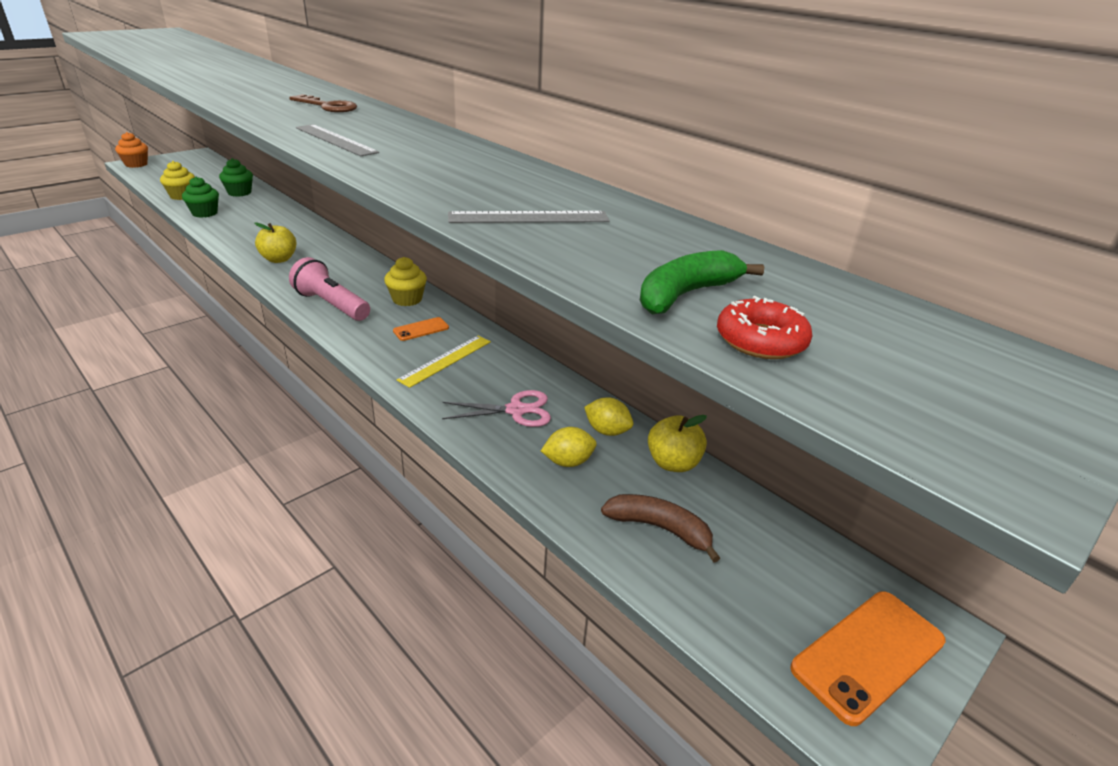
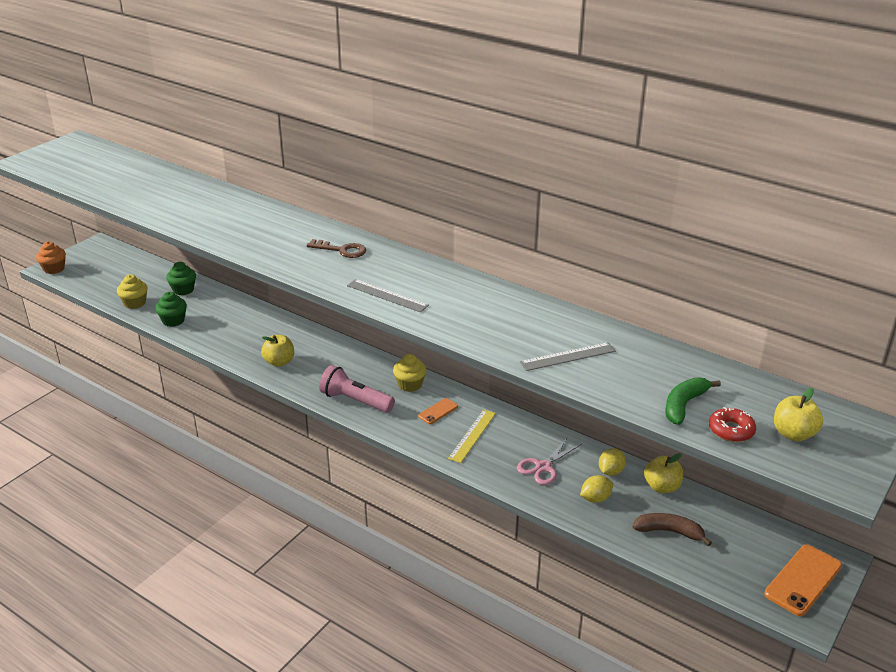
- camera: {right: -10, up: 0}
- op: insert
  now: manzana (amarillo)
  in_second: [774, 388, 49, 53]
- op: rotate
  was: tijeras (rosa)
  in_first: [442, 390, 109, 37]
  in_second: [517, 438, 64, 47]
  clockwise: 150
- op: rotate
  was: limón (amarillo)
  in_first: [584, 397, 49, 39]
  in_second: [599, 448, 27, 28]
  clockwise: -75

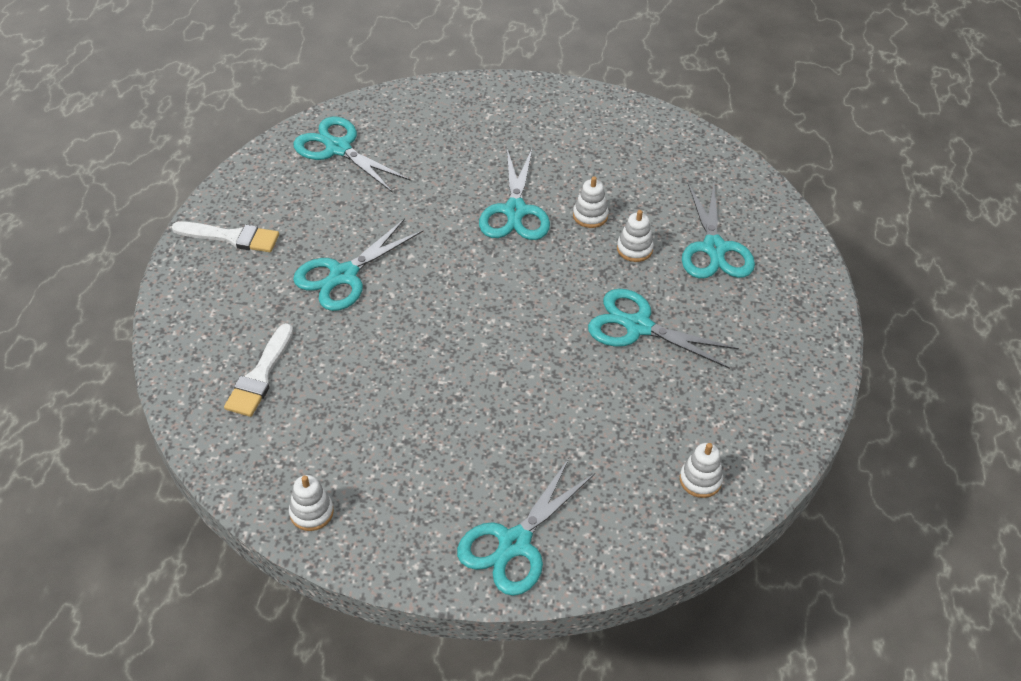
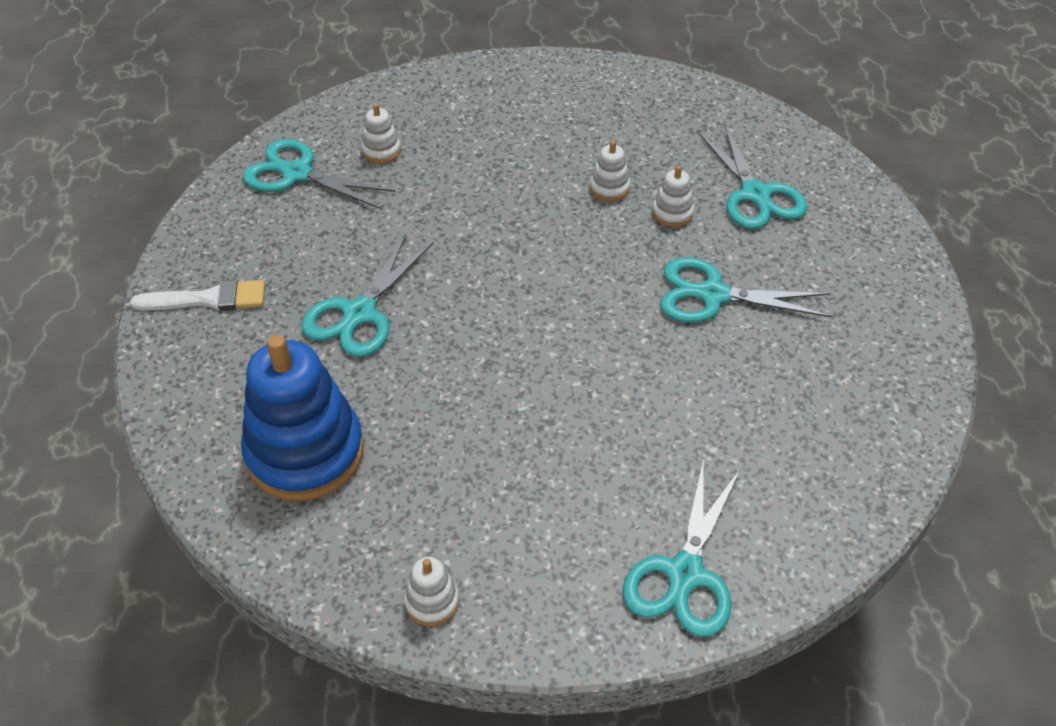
- camera: {right: -15, up: 0}
- op: delete
  was: tijeras (turquesa)
  in_first: [479, 147, 71, 93]
- op: move
  was: juguete apilable (blanco)
  in_first: [680, 443, 43, 55]
  in_second: [361, 104, 40, 59]
- op: replace
  was: pincel (blanco)
  now: juguete apilable (azul)
  in_first: [224, 323, 69, 94]
  in_second: [241, 335, 123, 166]

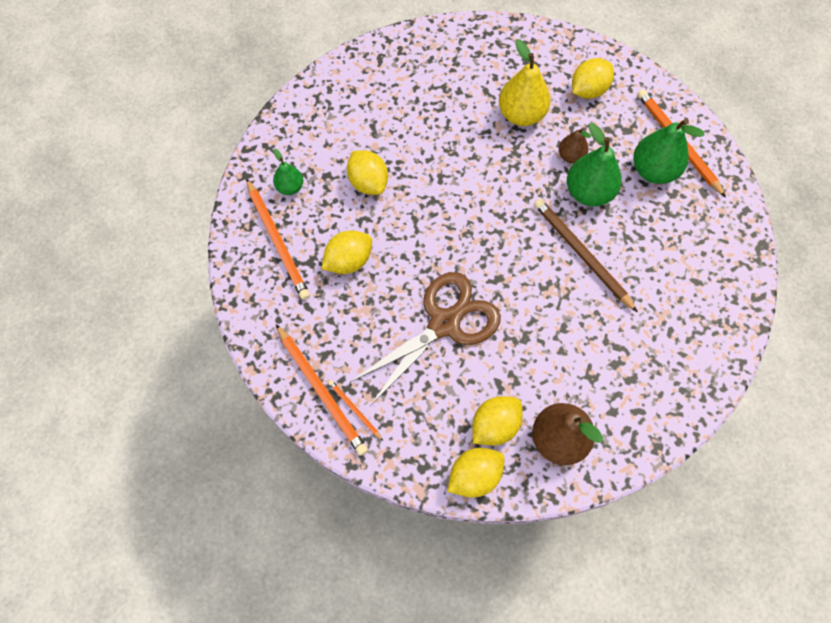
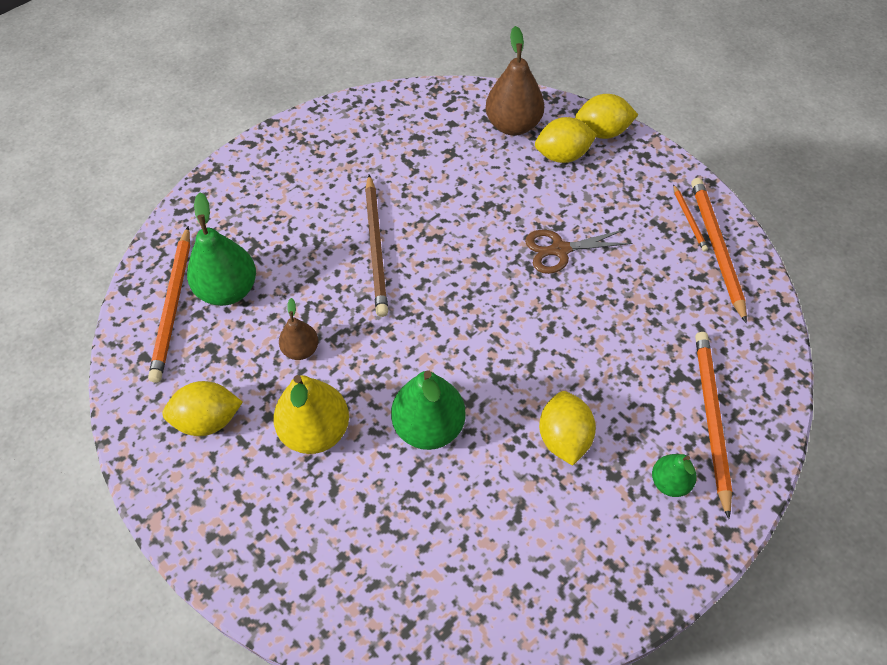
- camera: {right: -150, up: -10}
- op: delete
  was: limón (amarillo)
  in_first: [322, 231, 50, 43]
- op: move
  was: pera (verde)
  in_first: [567, 123, 55, 83]
  in_second: [391, 370, 75, 80]
- op: resize
  was: tijeras (marrón)
  in_first: [350, 272, 151, 133]
  in_second: [525, 229, 107, 45]
  ratio: 0.58

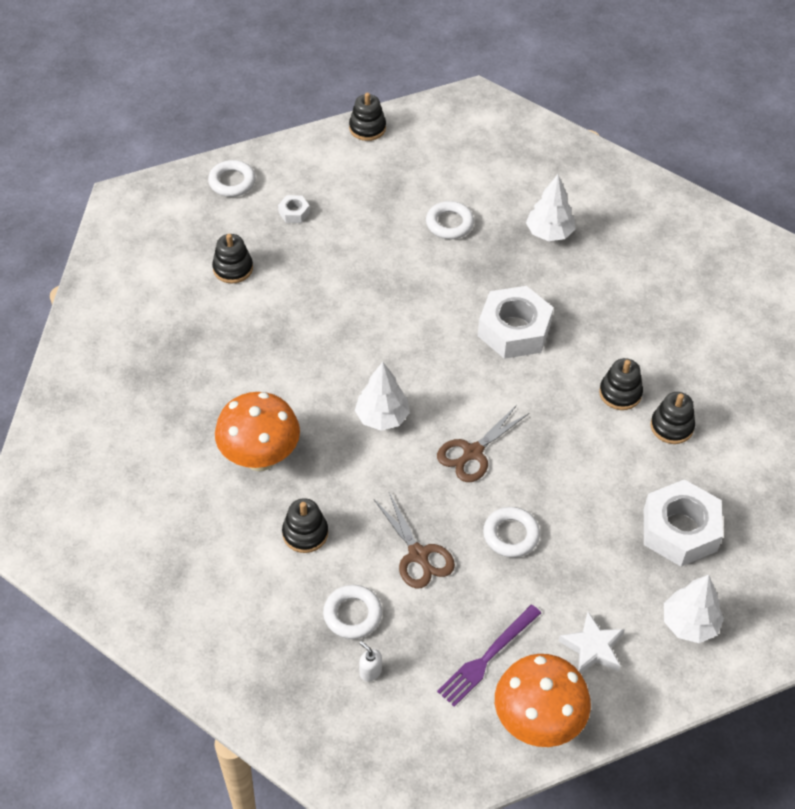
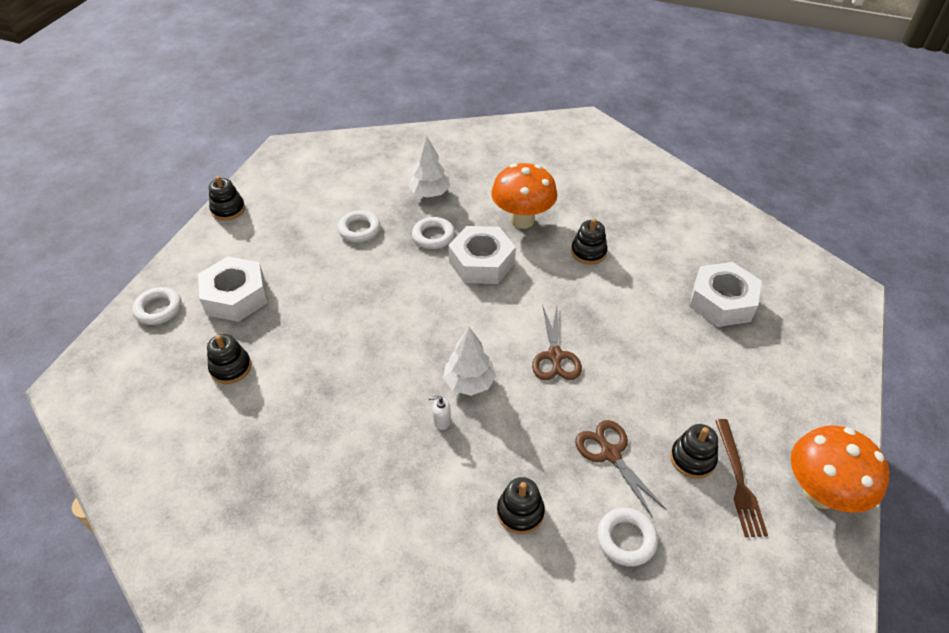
- camera: {right: -45, up: -5}
- op: delete
  was: estrella (blanco)
  in_first: [559, 612, 66, 62]
- op: delete
  was: árbol (blanco)
  in_first: [664, 575, 60, 68]
- op: move
  was: seta (naranja)
  in_first: [215, 392, 85, 79]
  in_second: [491, 163, 66, 66]
- op: move
  was: dispensador de jabón (blanco)
  in_first: [359, 641, 23, 41]
  in_second: [428, 396, 23, 34]
- op: move
  was: anillo (blanco)
  in_first: [483, 507, 57, 51]
  in_second: [412, 217, 43, 32]
- op: move
  was: juguete apilable (negro)
  in_first: [651, 392, 44, 52]
  in_second: [670, 424, 48, 55]
- op: recolor
  was: tenedor (morado)
  now: tenedor (marrón)
  in_first: [437, 605, 104, 102]
  in_second: [715, 419, 53, 118]
- op: rotate
  was: tijeras (marrón)
  in_first: [374, 493, 81, 96]
  in_second: [575, 420, 92, 98]
  clockwise: -135
- op: resize
  was: tuerca (blanco)
  in_first: [278, 195, 32, 28]
  in_second: [198, 256, 70, 66]
  ratio: 2.28

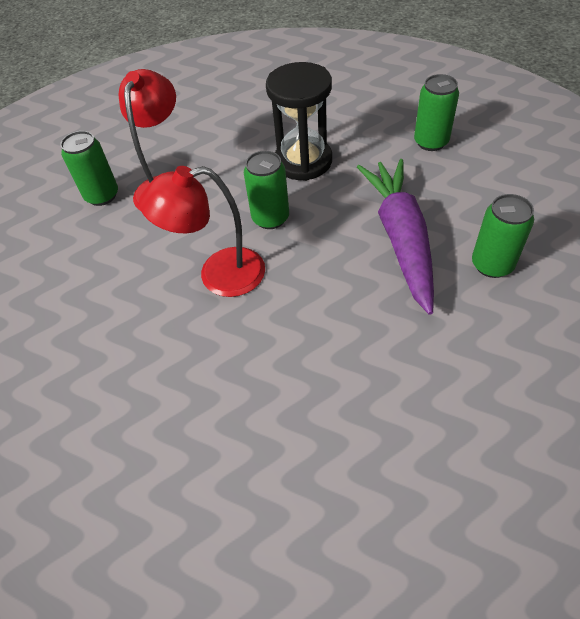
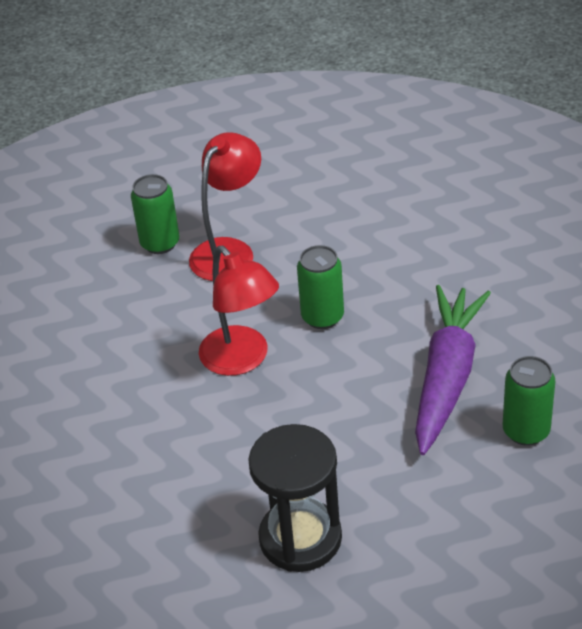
- camera: {right: 20, up: -10}
- op: delete
  was: lata (verde)
  in_first: [414, 74, 45, 77]
- op: move
  was: reloj de arena (negro)
  in_first: [266, 62, 66, 119]
  in_second: [248, 424, 94, 148]
- op: rotate
  was: lámpara (rojo)
  in_first: [139, 166, 126, 131]
  in_second: [199, 246, 80, 130]
  clockwise: -135

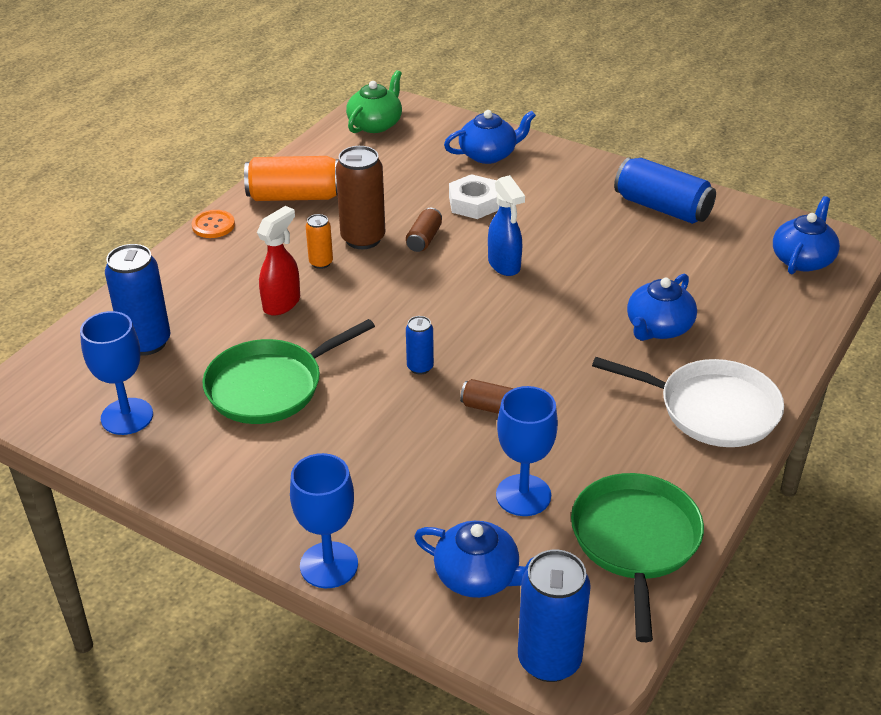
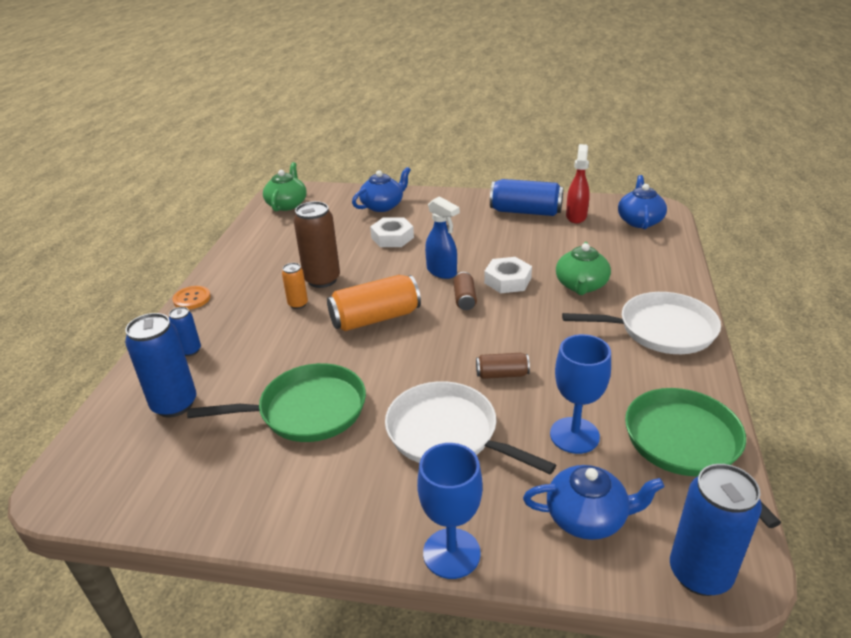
- camera: {right: -20, up: -5}
- op: delete
  was: copa (azul)
  in_first: [80, 311, 73, 124]
- op: insert
  now: sartén (blanco)
  in_second: [385, 381, 171, 93]
- op: insert
  now: tuerca (blanco)
  in_second: [484, 257, 48, 36]
- op: move
  was: lata (naranja)
  in_first: [244, 156, 95, 45]
  in_second: [327, 275, 94, 56]
- op: move
  was: pulverizador (rojo)
  in_first: [257, 206, 43, 110]
  in_second: [566, 144, 24, 79]
- op: move
  was: lata (marrón)
  in_first: [406, 208, 36, 44]
  in_second: [453, 272, 24, 38]
- op: move
  was: lata (azul)
  in_first: [406, 316, 28, 59]
  in_second: [169, 307, 32, 49]
- op: recolor
  was: tetera (azul)
  now: tetera (verde)
  in_first: [627, 274, 70, 67]
  in_second: [556, 242, 55, 53]
- op: rotate
  was: sartén (verde)
  in_first: [202, 319, 173, 105]
  in_second: [187, 363, 179, 79]
  clockwise: -135

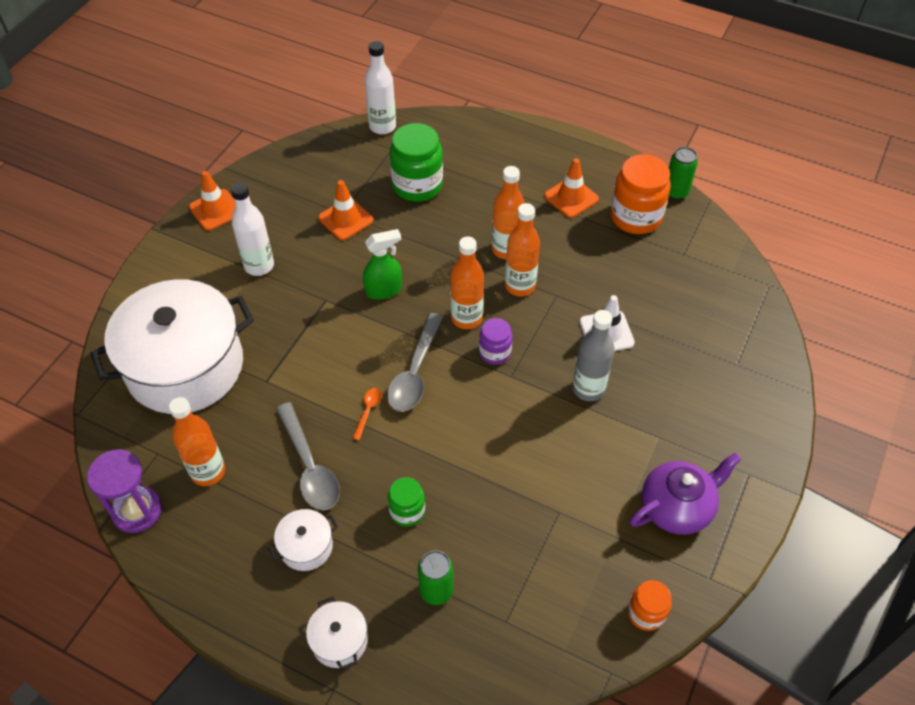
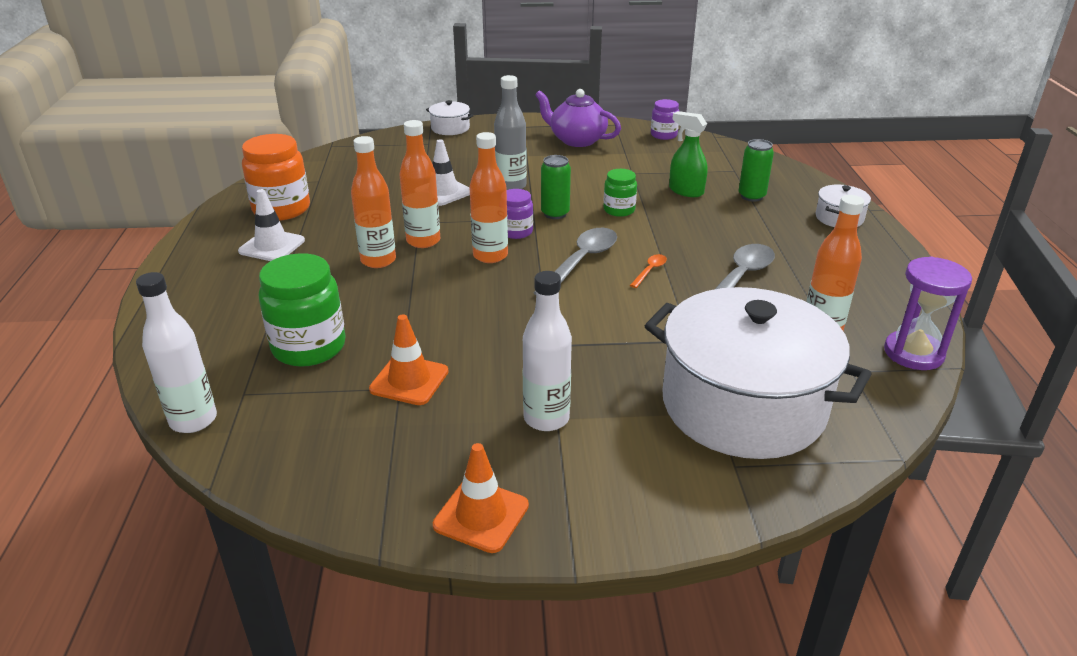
- camera: {right: -120, up: -20}
- op: move
  was: olla (blanco)
  in_first: [268, 509, 70, 62]
  in_second: [426, 100, 48, 35]
- op: move
  was: pulverizador (verde)
  in_first: [363, 229, 39, 71]
  in_second: [669, 111, 38, 86]
- op: move
  was: tarro (verde)
  in_first: [388, 477, 37, 50]
  in_second: [603, 169, 34, 48]
- op: move
  was: lata (verde)
  in_first: [669, 147, 29, 53]
  in_second: [541, 155, 30, 64]
- op: recolor
  was: cono de tráfico (naranja)
  now: cono de tráfico (blanco)
  in_first: [544, 158, 55, 60]
  in_second: [238, 189, 67, 72]
- op: recolor
  was: tarro (naranja)
  now: tarro (morado)
  in_first: [628, 580, 44, 51]
  in_second: [651, 99, 28, 41]
- op: rotate
  was: cuchara (naranja)
  in_first: [353, 388, 28, 52]
  in_second: [630, 254, 37, 34]
  clockwise: 135
- op: rotate
  was: cuchara (gris)
  in_first: [387, 313, 56, 99]
  in_second: [534, 228, 83, 67]
  clockwise: -45

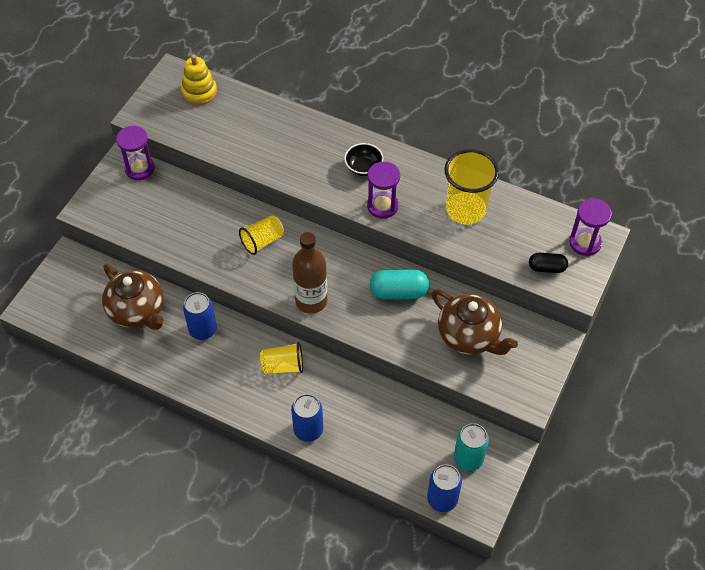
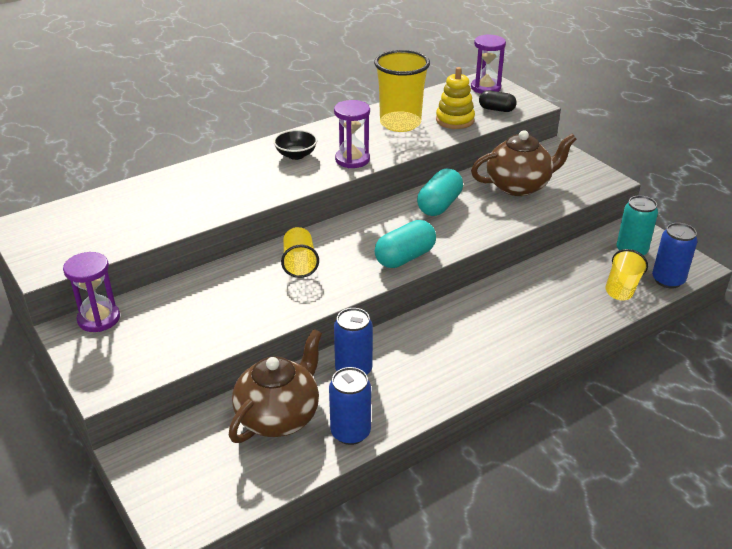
- camera: {right: -60, up: -20}
- op: move
  was: juguete apilable (amarillo)
  in_first: [181, 55, 36, 50]
  in_second: [436, 67, 39, 62]
- op: move
  was: vaso (amarillo)
  in_first: [260, 342, 43, 32]
  in_second: [605, 249, 43, 52]
- op: move
  was: lata (azul)
  in_first: [291, 394, 32, 48]
  in_second: [329, 367, 42, 78]
- op: replace
  was: botella (marrón)
  now: cápsula (turquesa)
  in_first: [292, 232, 35, 82]
  in_second: [375, 220, 61, 48]
- op: rotate
  was: tetera (marrón)
  in_first: [102, 264, 62, 66]
  in_second: [229, 329, 93, 114]
  clockwise: -45
- op: rotate
  was: cápsula (negro)
  in_first: [529, 253, 39, 20]
  in_second: [479, 91, 38, 21]
  clockwise: 75

